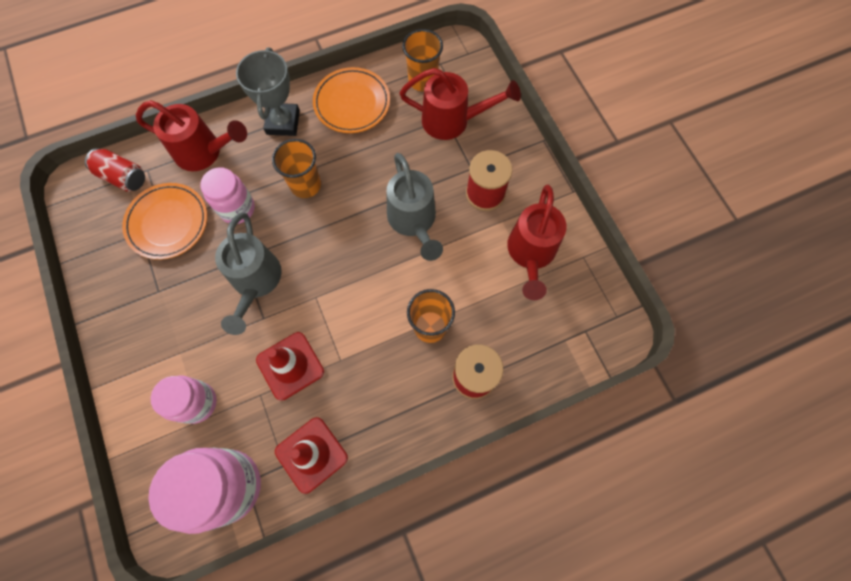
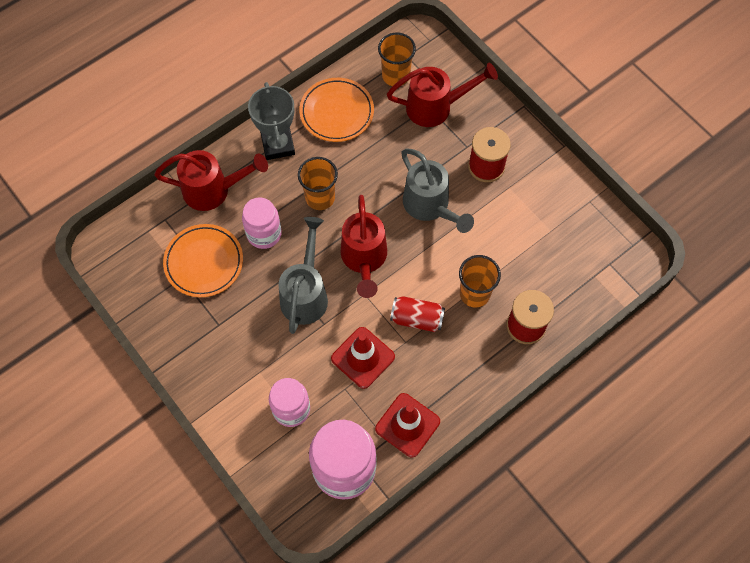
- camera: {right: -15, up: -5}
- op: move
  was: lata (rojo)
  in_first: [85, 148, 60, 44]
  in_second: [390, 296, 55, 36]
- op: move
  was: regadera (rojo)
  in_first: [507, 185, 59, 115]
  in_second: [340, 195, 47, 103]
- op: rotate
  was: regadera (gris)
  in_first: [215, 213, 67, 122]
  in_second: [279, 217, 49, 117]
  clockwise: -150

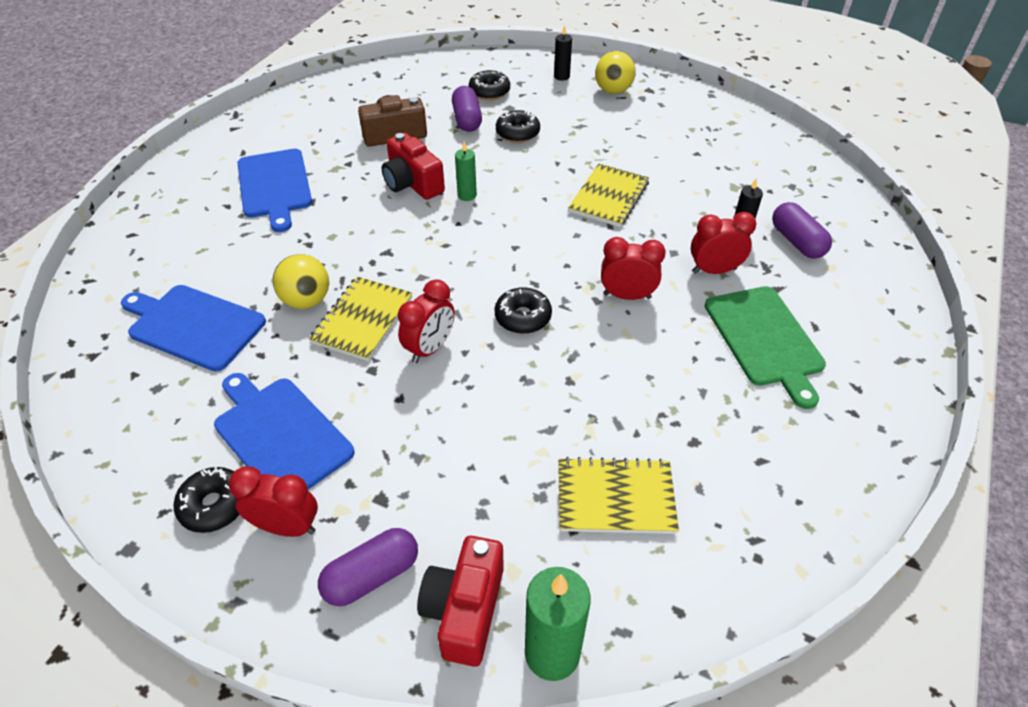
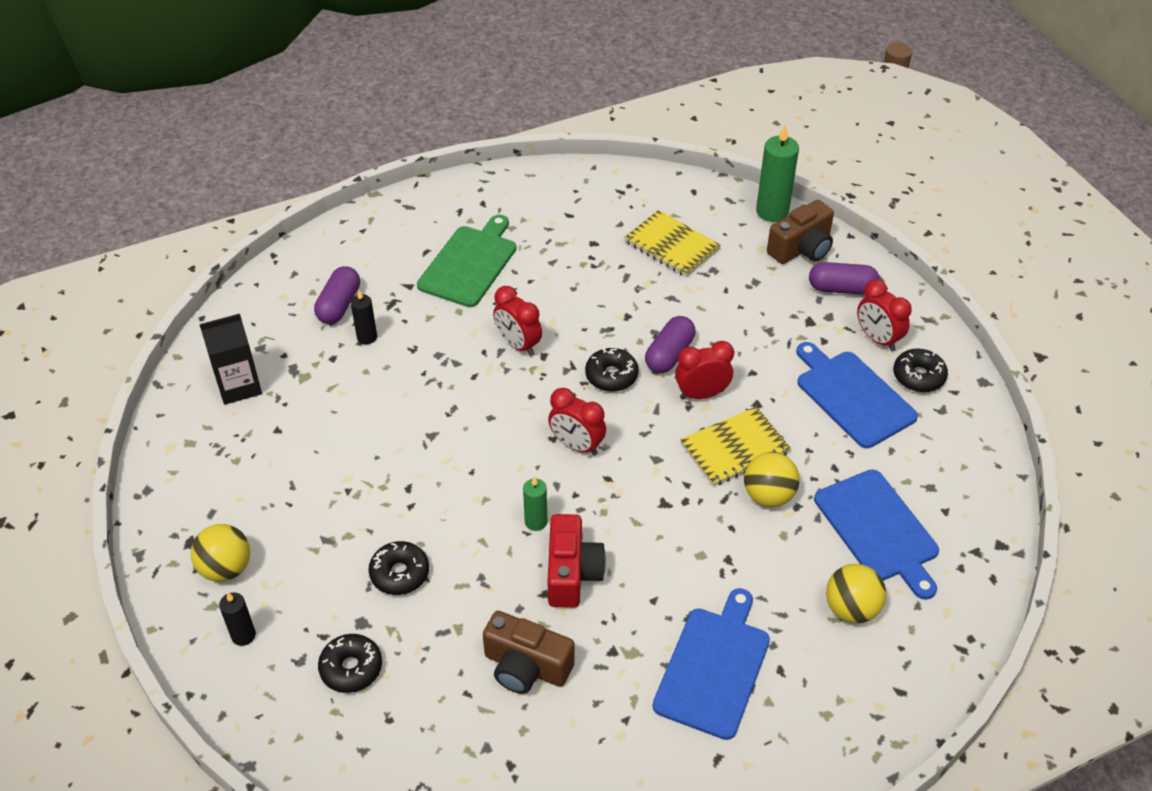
- camera: {right: -140, up: 0}
- op: delete
  was: cuaderno (amarillo)
  in_first: [568, 164, 81, 63]
- op: insert
  now: cartón de leche (negro)
  in_second: [199, 314, 63, 91]
- op: insert
  now: pelota (amarillo)
  in_second: [826, 564, 60, 59]
- op: move
  was: cápsula (morado)
  in_first: [452, 86, 30, 46]
  in_second: [645, 316, 50, 57]
- op: move
  was: despertador (rojo)
  in_first: [691, 212, 66, 62]
  in_second: [548, 388, 58, 68]
- op: recolor
  was: cámara (rojo)
  now: cámara (marrón)
  in_first: [417, 536, 87, 131]
  in_second: [767, 200, 67, 64]
- op: rotate
  was: tabla de cortar (azul)
  in_first: [214, 373, 141, 117]
  in_second: [796, 342, 122, 106]
  clockwise: 150

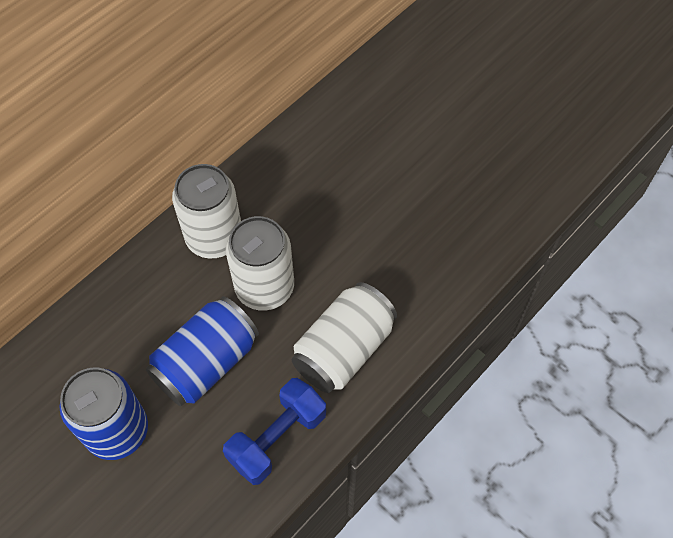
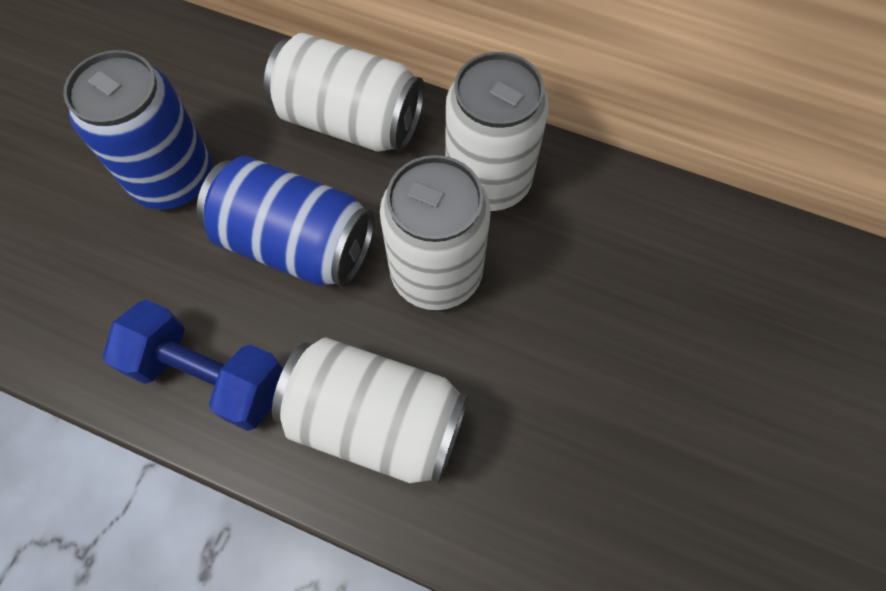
- camera: {right: 70, up: 5}
- op: insert
  now: lata (blanco)
  in_second: [264, 33, 161, 119]

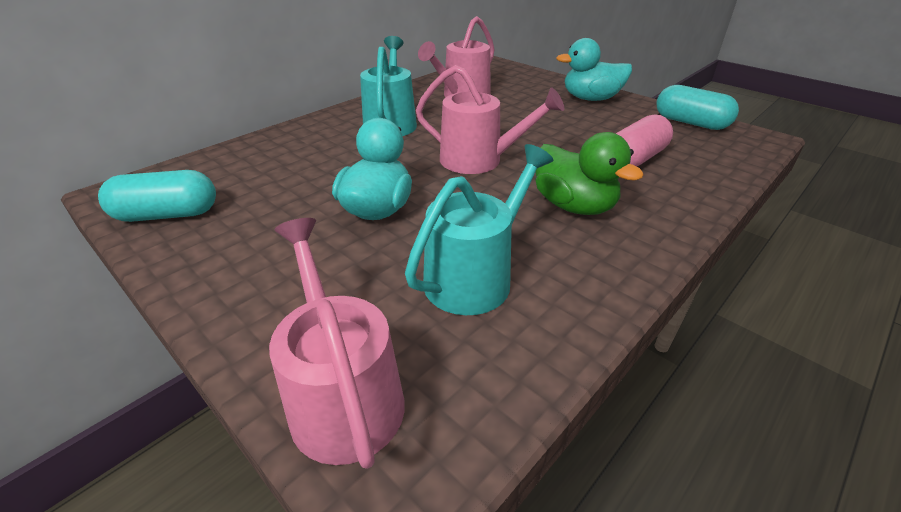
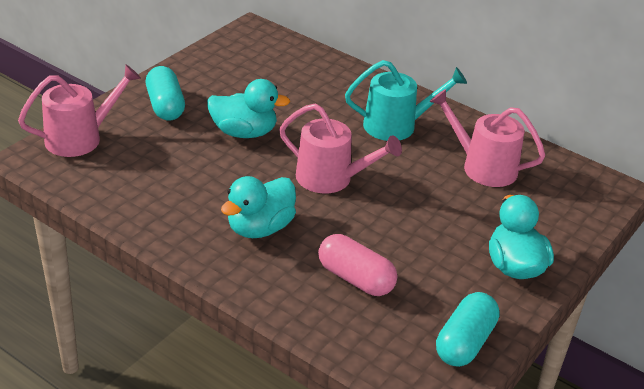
- camera: {right: 80, up: 0}
- op: delete
  was: regadera (turquesa)
  in_first: [405, 144, 148, 171]
- op: move
  was: cápsula (turquesa)
  in_first: [98, 170, 118, 52]
  in_second: [146, 66, 39, 55]
- op: recolor
  was: pato (verde)
  now: pato (turquesa)
  in_first: [535, 132, 109, 83]
  in_second: [221, 176, 75, 62]
- op: rotate
  was: regadera (rosa)
  in_first: [416, 65, 148, 109]
  in_second: [279, 104, 123, 90]
  clockwise: -75

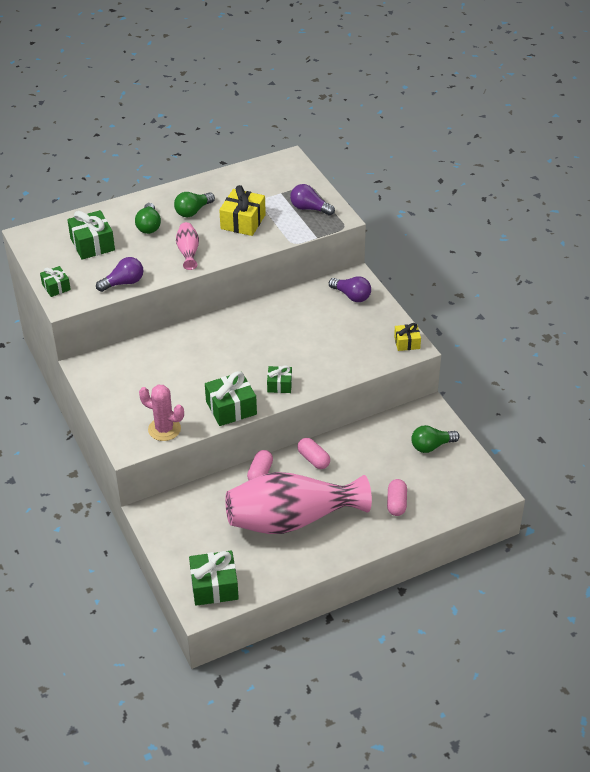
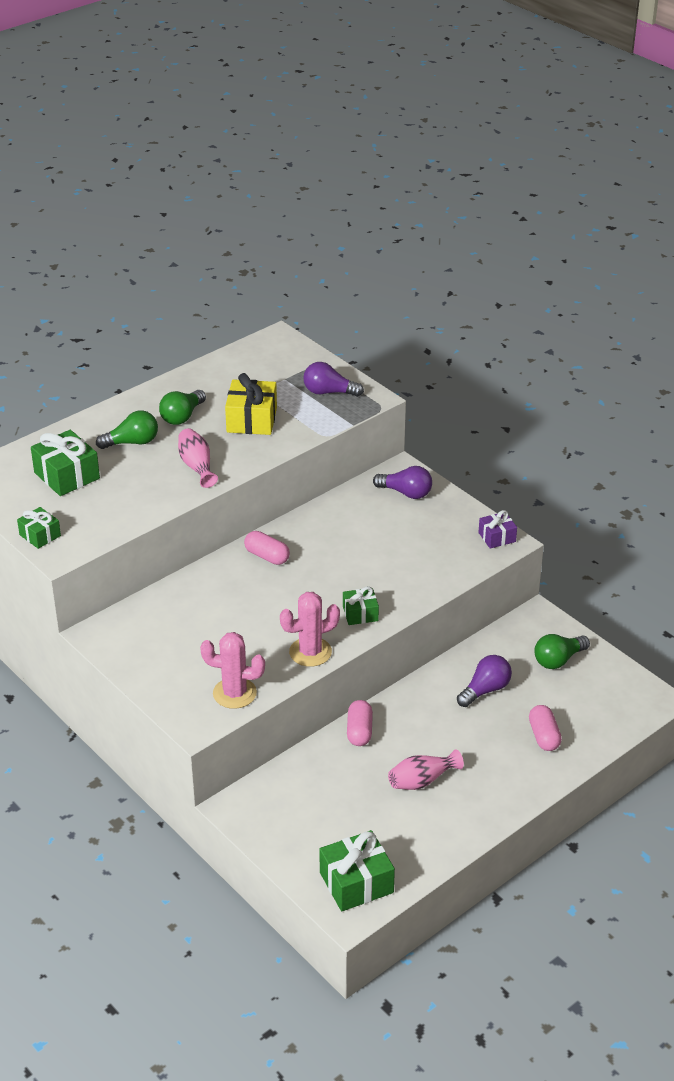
- camera: {right: -15, up: -5}
- op: move
  was: bombilla (morado)
  in_first: [96, 257, 47, 35]
  in_second: [457, 655, 55, 52]
- op: move
  was: cápsula (rosa)
  in_first: [297, 438, 33, 31]
  in_second: [244, 531, 46, 34]
- op: replace
  was: regalo (verde)
  now: cactus (rosa)
  in_first: [205, 371, 52, 55]
  in_second: [280, 592, 60, 75]
- op: recolor
  was: regalo (amarillo)
  now: regalo (morado)
  in_first: [394, 323, 27, 28]
  in_second: [478, 510, 39, 39]
- op: rotate
  was: bombilla (verde)
  in_first: [135, 203, 26, 31]
  in_second: [96, 410, 62, 39]
  clockwise: -90
- op: resize
  was: florero (rosa)
  in_first: [225, 472, 147, 62]
  in_second: [388, 749, 76, 41]
  ratio: 0.42

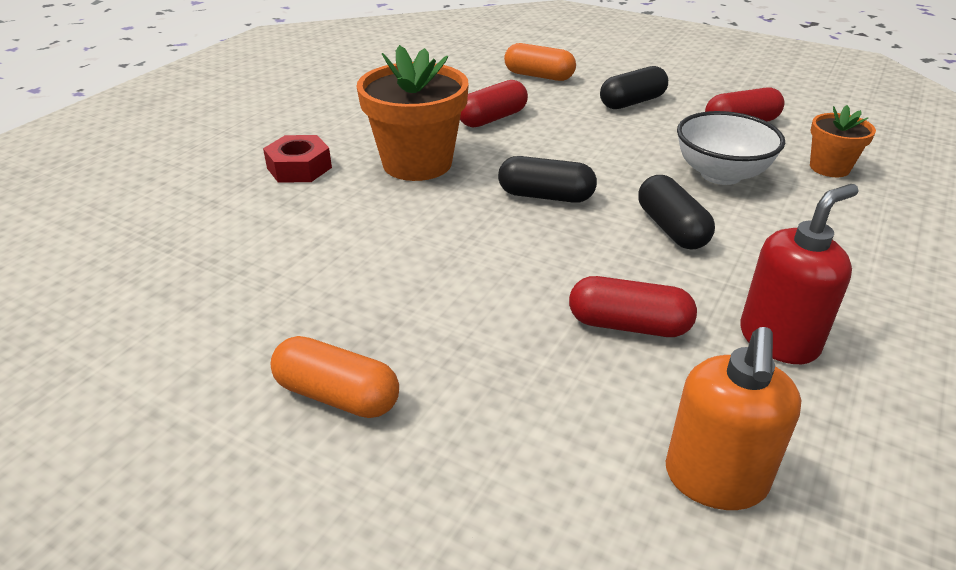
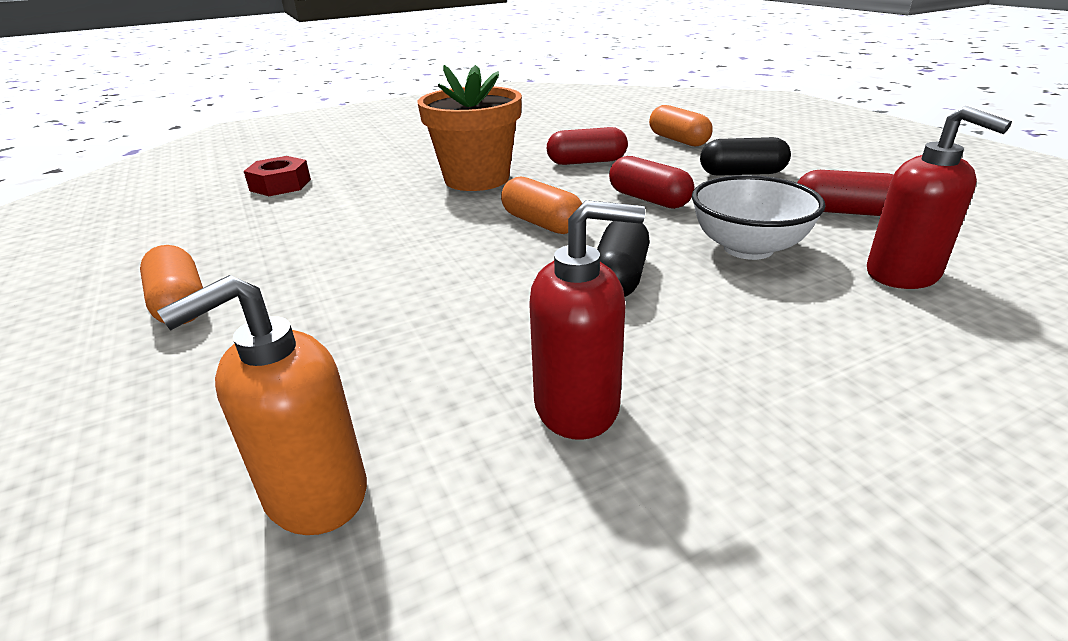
- camera: {right: 35, up: -5}
- op: move
  was: tuerca (rojo)
  in_first: [263, 135, 69, 48]
  in_second: [244, 156, 67, 40]
- op: move
  was: cápsula (rojo)
  in_first: [569, 276, 128, 61]
  in_second: [609, 156, 85, 53]
- op: replace
  was: maceta (naranja)
  now: dispensador de jabón (rojo)
  in_first: [810, 105, 66, 72]
  in_second: [867, 106, 145, 183]
- op: recolor
  was: cápsula (negro)
  now: cápsula (naranja)
  in_first: [498, 156, 99, 47]
  in_second: [501, 177, 81, 57]

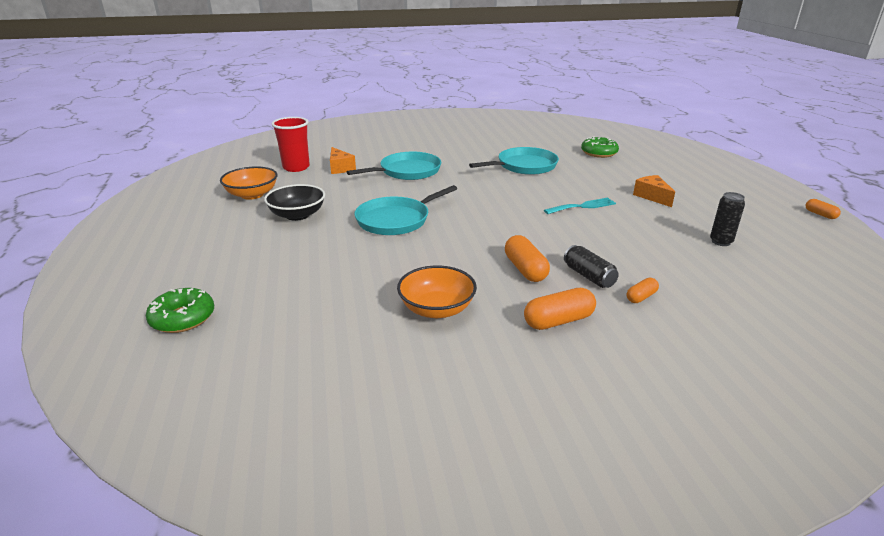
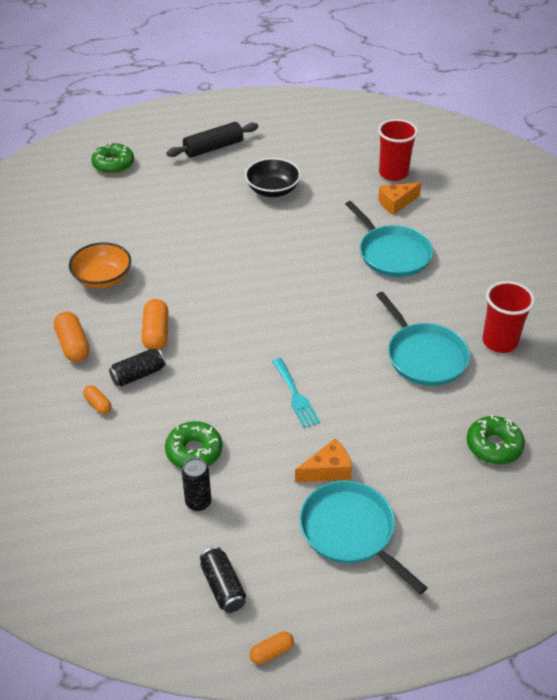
- camera: {right: 90, up: 15}
- op: delete
  was: cuenco (naranja)
  in_first: [220, 166, 58, 34]
- op: insert
  now: rosquilla (verde)
  in_second: [165, 421, 57, 47]
- op: insert
  now: rodillo (negro)
  in_second: [166, 122, 92, 36]
- op: insert
  now: lata (negro)
  in_second: [200, 547, 46, 66]
- op: insert
  now: vaso (rojo)
  in_second: [483, 281, 52, 72]
- op: move
  was: sartén (turquesa)
  in_first: [354, 185, 103, 50]
  in_second: [300, 481, 127, 114]
- op: rotate
  was: cápsula (naranja)
  in_first: [505, 235, 45, 47]
  in_second: [141, 299, 28, 50]
  clockwise: -75

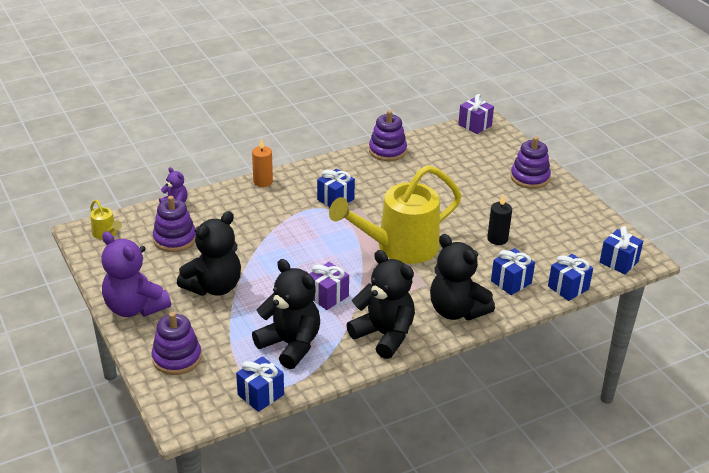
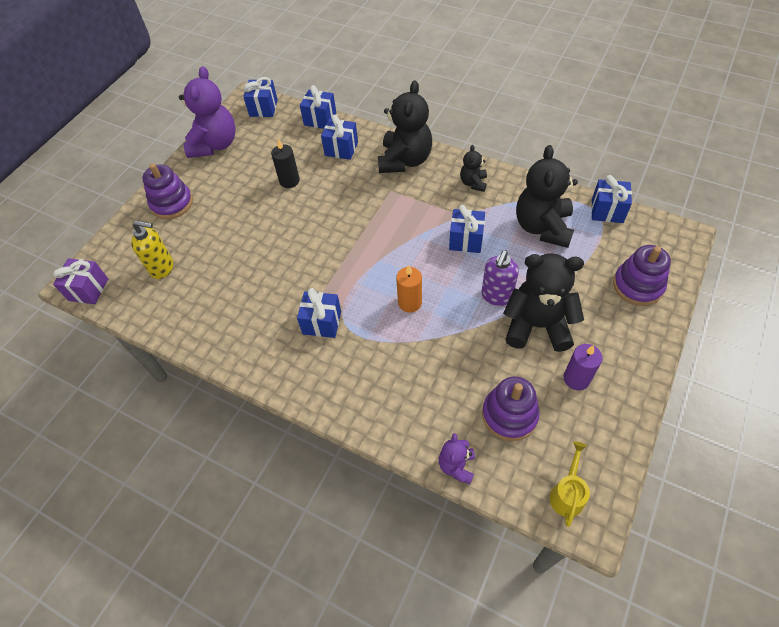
- camera: {right: -120, up: 20}
- op: delete
  was: regadera (amarillo)
  in_first: [329, 165, 133, 99]
- op: delete
  was: juguete apilable (morado)
  in_first: [369, 110, 38, 51]
- op: insert
  now: dispensador de jabón (amarillo)
  in_second: [131, 221, 43, 58]
- op: insert
  now: dispensador de jabón (morado)
  in_second: [481, 250, 38, 56]
- op: insert
  now: vela (morado)
  in_second: [563, 344, 40, 46]
- op: move
  was: osito (morado)
  in_first: [101, 231, 70, 86]
  in_second: [179, 66, 57, 92]
- op: move
  was: vela (naranja)
  in_first: [252, 138, 21, 49]
  in_second: [396, 265, 26, 47]
- op: recolor
  was: regalo (morado)
  now: regalo (azul)
  in_first: [309, 262, 40, 48]
  in_second: [449, 205, 36, 48]
- op: resize
  was: osito (negro)
  in_first: [346, 250, 69, 109]
  in_second: [460, 145, 27, 47]
  ratio: 0.5

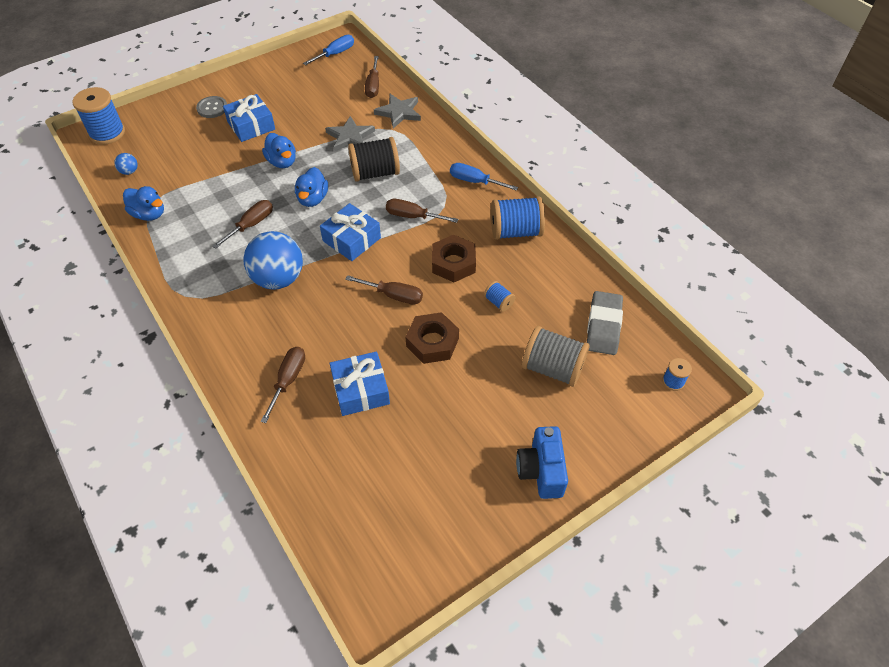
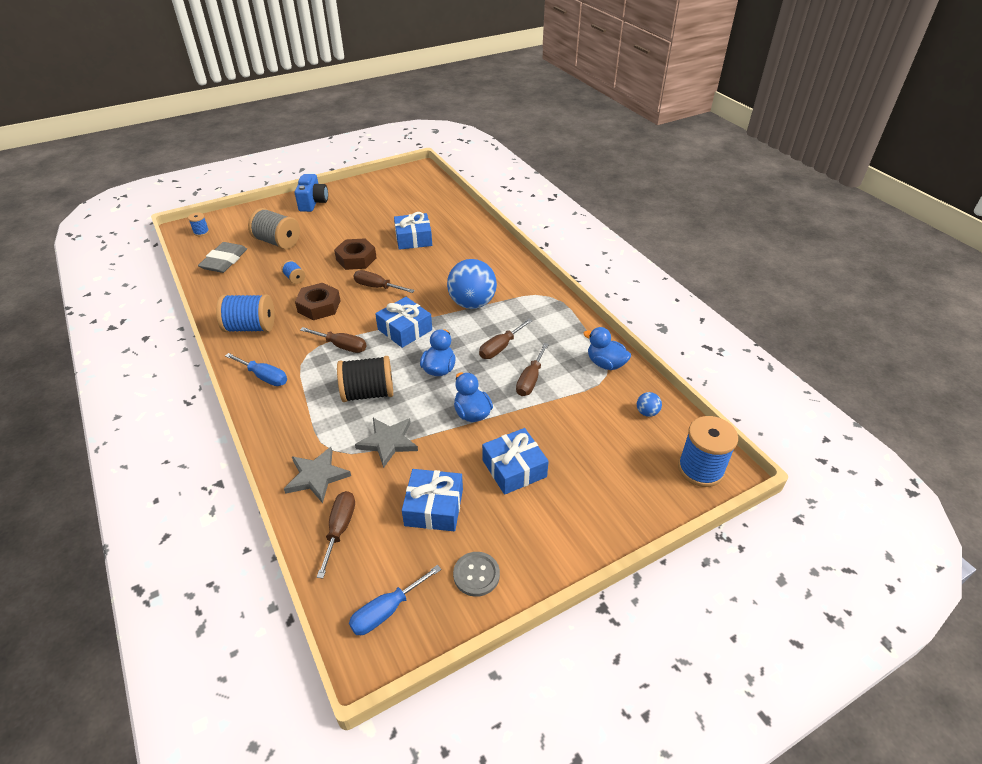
- camera: {right: -175, up: -10}
- op: insert
  now: regalo (azul)
  in_second: [402, 469, 61, 62]
- op: move
  was: botón (gris)
  in_first: [196, 96, 31, 22]
  in_second: [453, 552, 47, 45]
- op: move
  was: destornillador (marrón)
  in_first: [260, 347, 45, 76]
  in_second: [516, 343, 33, 53]

